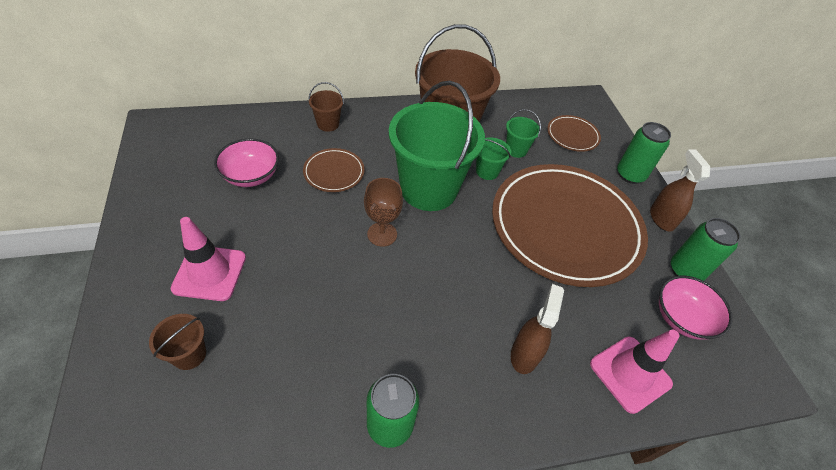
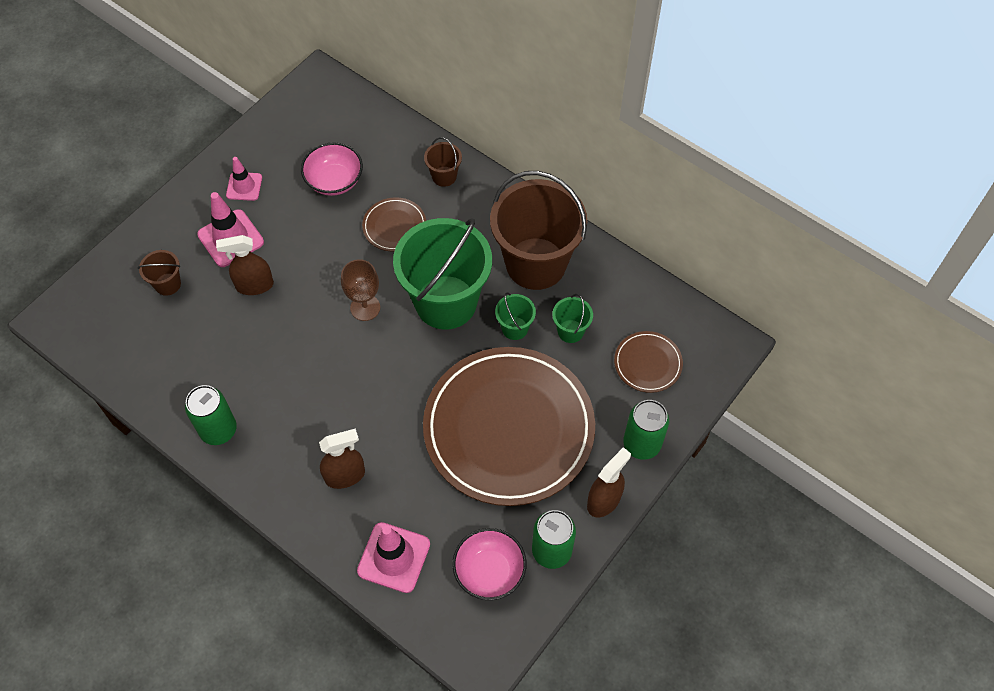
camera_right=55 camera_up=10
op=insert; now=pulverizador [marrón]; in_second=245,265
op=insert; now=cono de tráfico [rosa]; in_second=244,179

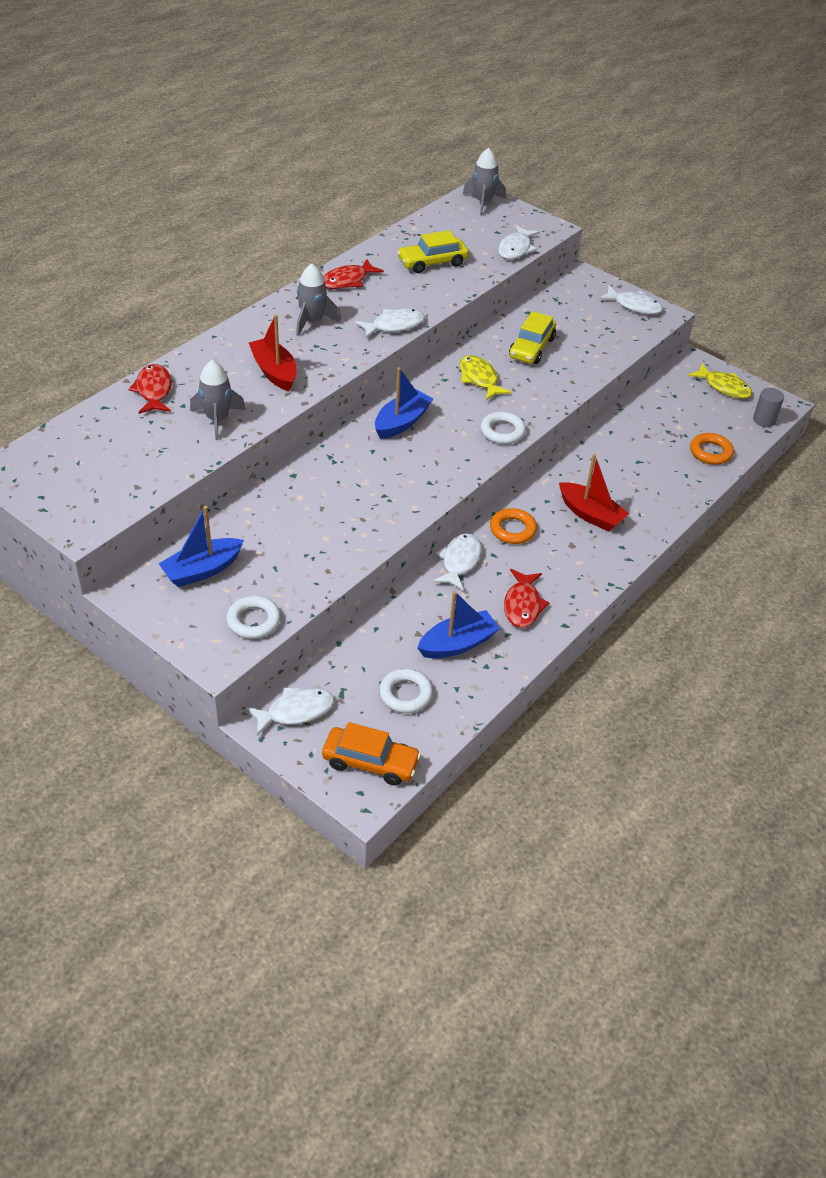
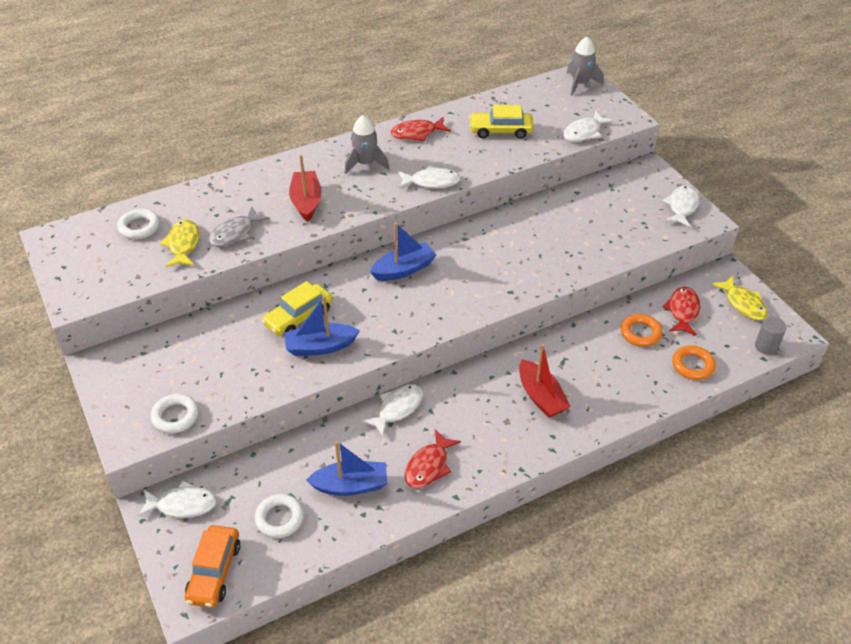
camera_right=25 camera_up=0
op=move; was=pez [rojo]; in_first=150,389; in_second=681,311
op=move; was=barco [azul]; in_first=201,546; in_second=322,326
op=replace; was=cohete [gris]; now=pez [gris]; in_first=218,400; in_second=239,226
op=rotate; was=coche [naranja]; in_first=371,754; in_second=212,566; clockwise=60
op=move; was=pez [amarillo]; in_first=485,377; in_second=179,243
op=move; was=anillo [blanco]; in_first=503,428; in_second=138,224
op=move; was=anillo [naranja]; in_first=513,526; in_second=642,330
op=move; was=coche [amarillo]; in_first=532,337; in_second=297,308
op=rotate; was=pez [blanco]; in_first=630,299; in_second=681,206; clockwise=-120

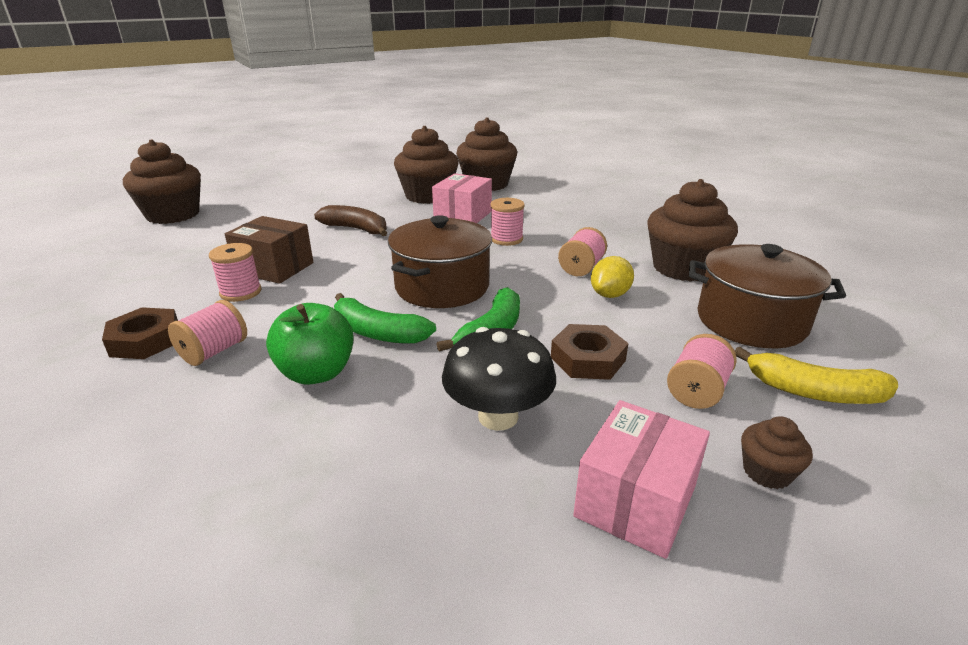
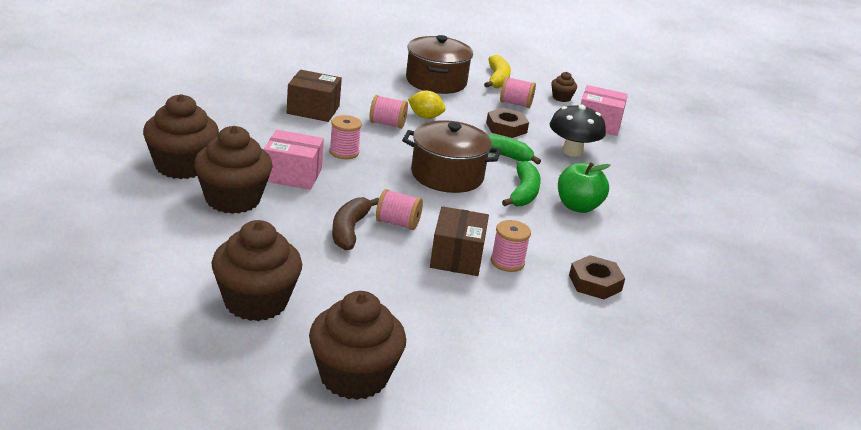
camera_right=-110 camera_up=0
op=move; was=carrete [rosa]; in_first=207,333; in_second=399,209
op=move; was=magdalena [marrón]; in_first=693,230; in_second=257,270
op=insert; now=caja [marrón]; in_second=314,96

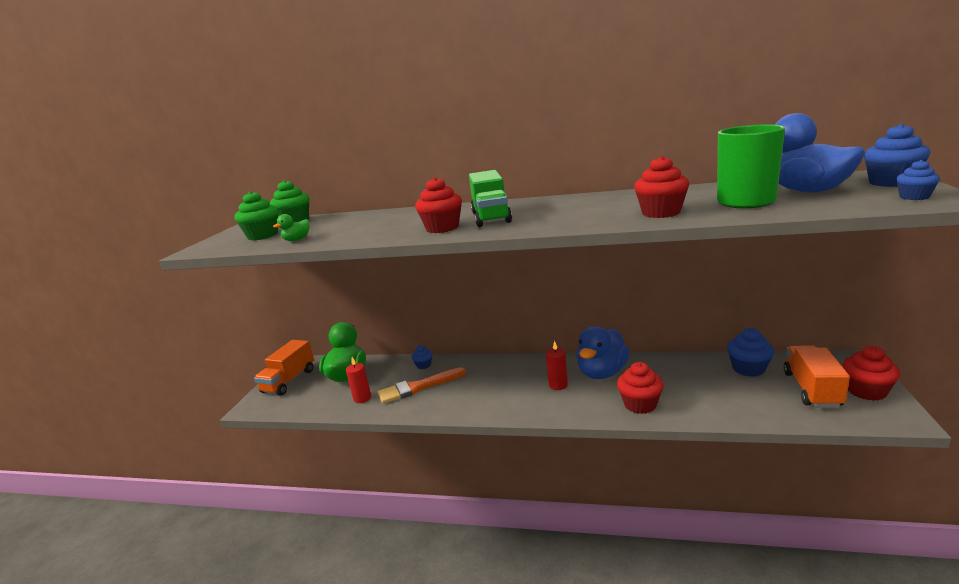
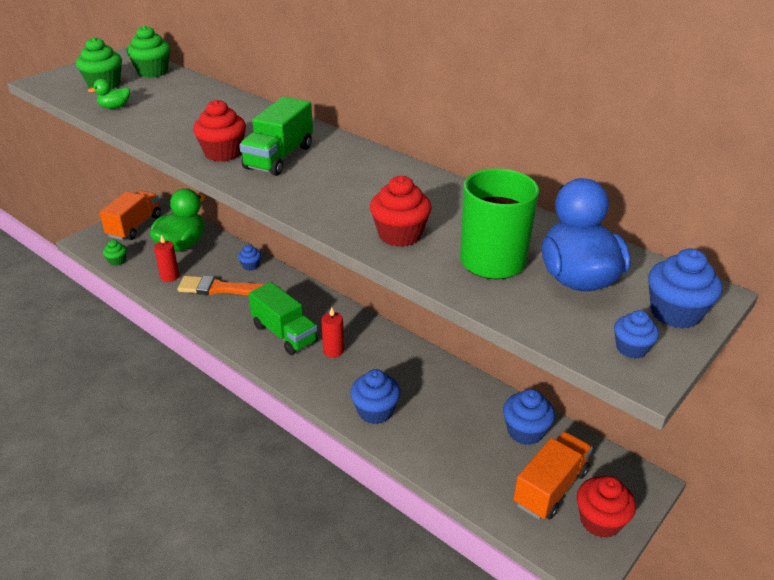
camera_right=25 camera_up=15
op=rotate; was=camión [naranja]; in_first=284,368; in_second=130,215; clockwise=150
op=delete; was=pato [azul]; in_first=603,352
op=recolor; was=magdalena [rojo]; now=magdalena [azul]; in_first=640,388; in_second=375,396
op=insert; now=magdalena [verde]; in_second=115,253
op=insert; now=camión [verde]; in_second=283,318

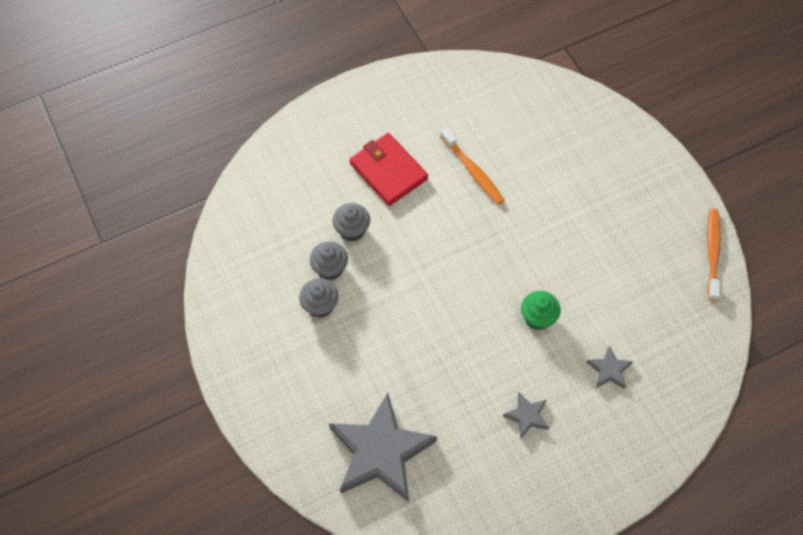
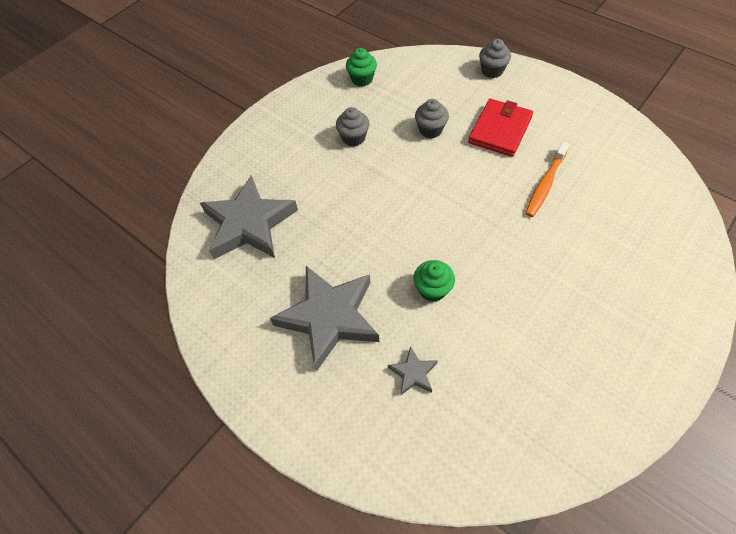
camera_right=70 camera_up=-5
op=move; was=magdalena [gris]; in_first=329,260; in_second=495,58
op=resize; was=estrella [gris]; in_first=526,415; in_second=324,318; ratio=2.3
op=delete; was=cepillo de dientes [naranja]; in_first=714,255
op=insert; now=magdalena [verde]; in_second=361,67

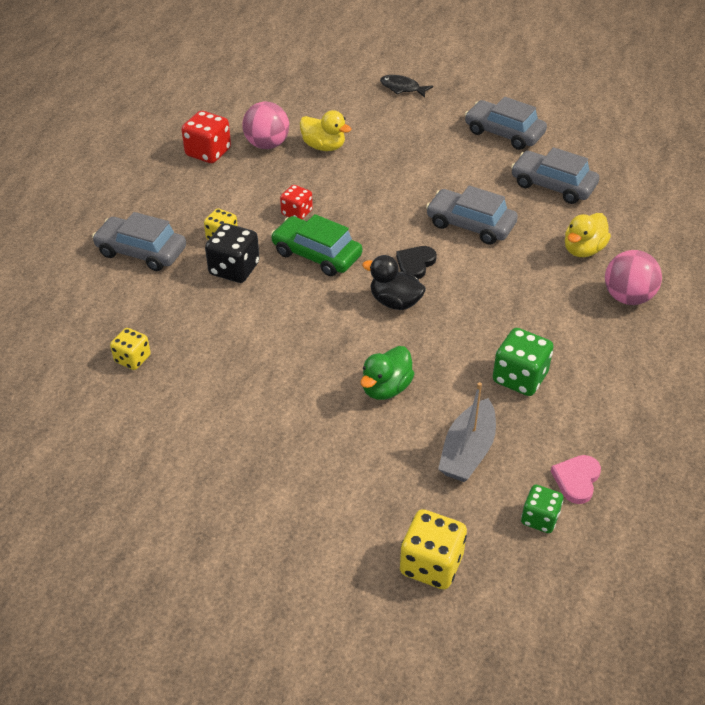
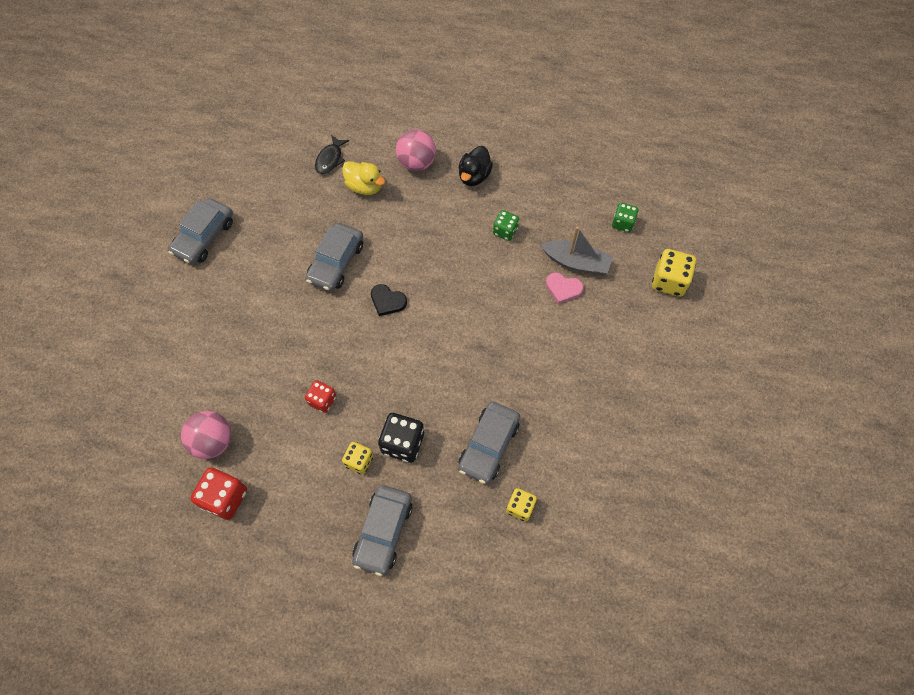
camera_right=-95 camera_up=20
op=delete; was=coche [verde]; in_first=316,245
op=delete; was=pato [amarillo]; in_first=325,130
op=delete; was=pato [verde]; in_first=388,373
op=move; was=pato [negro]; in_first=394,282; in_second=476,166
op=move; was=pez [negro]; in_first=406,86; in_second=332,154
op=resize; was=dado [verde]; in_first=523,362; in_second=506,225; ratio=0.64
op=move; was=coche [gris]; in_first=555,175; in_second=489,442
op=move; was=corazón [rosa]; in_first=576,479; in_second=565,288

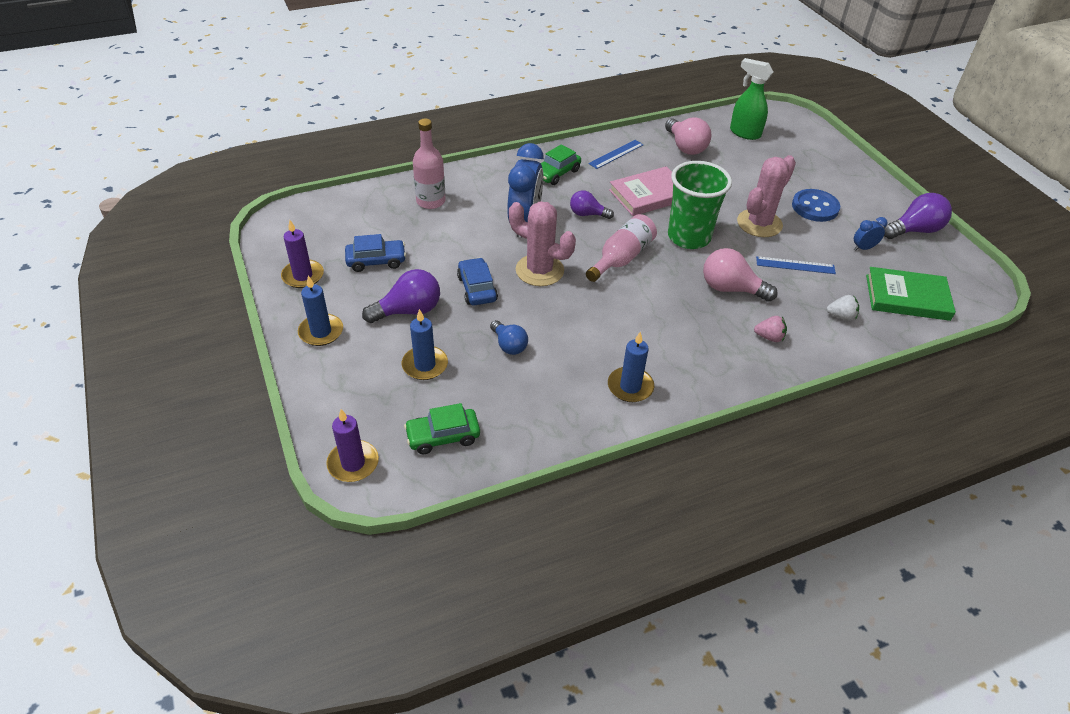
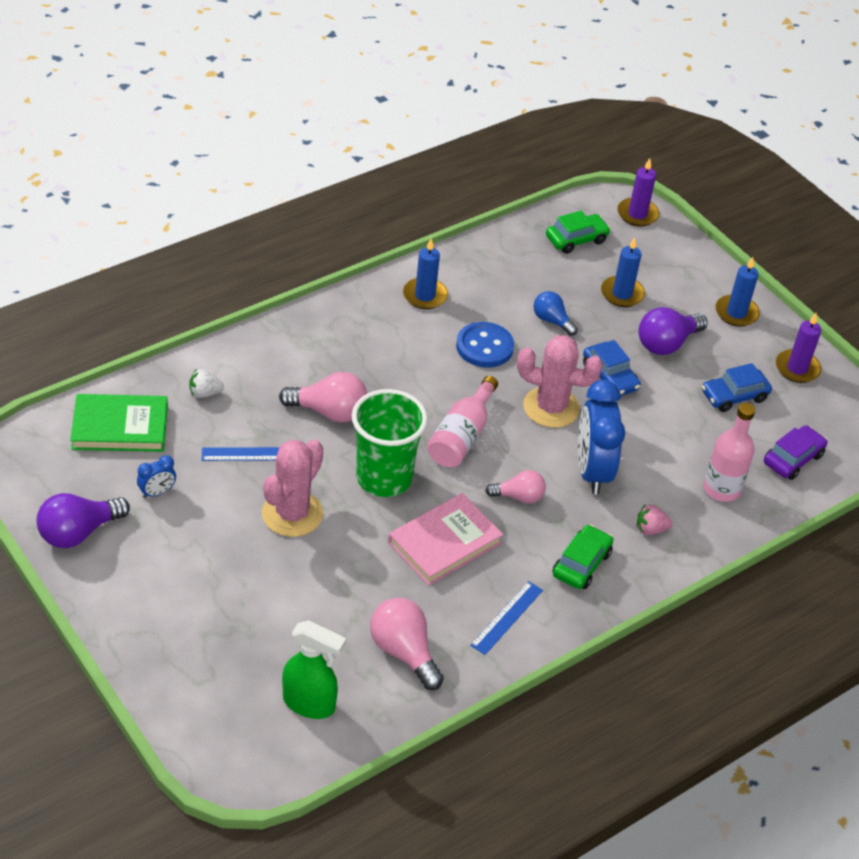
camera_right=165 camera_up=0
op=recolor; was=bombilla [morado]; now=bombilla [rosa]; in_first=592,204; in_second=515,486
op=move; was=fresa [rosa]; in_first=770,329; in_second=655,519
op=move; was=botón [azul]; in_first=816,205; in_second=485,345
op=insert; now=coche [morado]; in_second=796,452

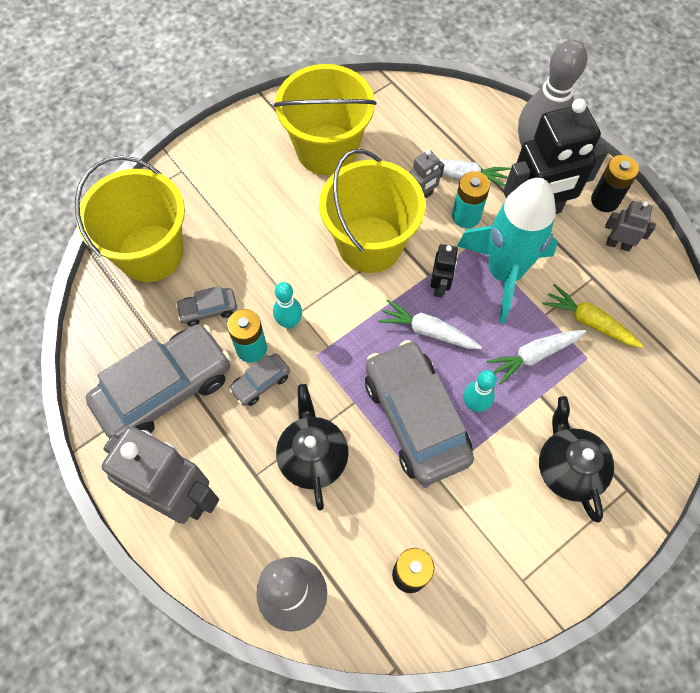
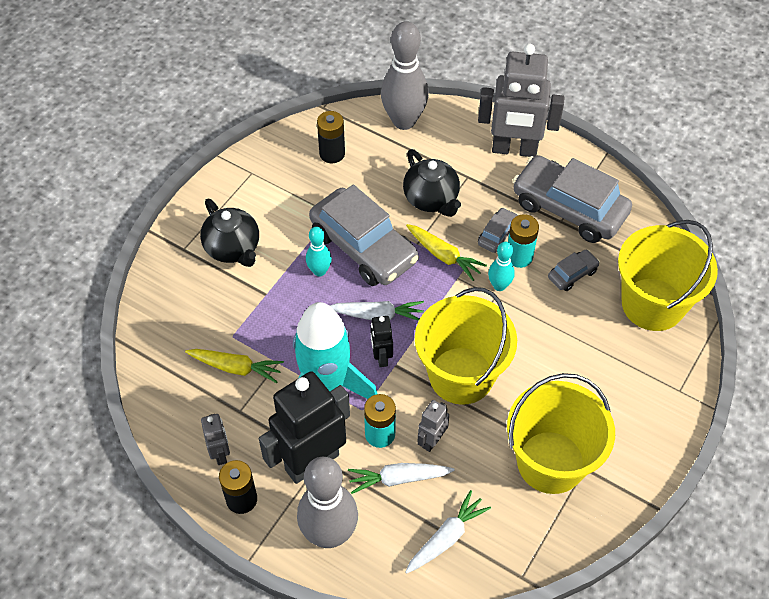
camera_right=160 camera_up=-10
op=rotate; was=coche [gris]; in_first=158,381; in_second=572,199; clockwise=90
op=move; was=zanahoria [blanco]; in_first=536,357; in_second=448,532
op=rotate; was=robot [gris]; in_first=630,226; in_second=215,439; clockwise=-105
op=insert; now=zanahoria [amarillo]; in_second=446,252

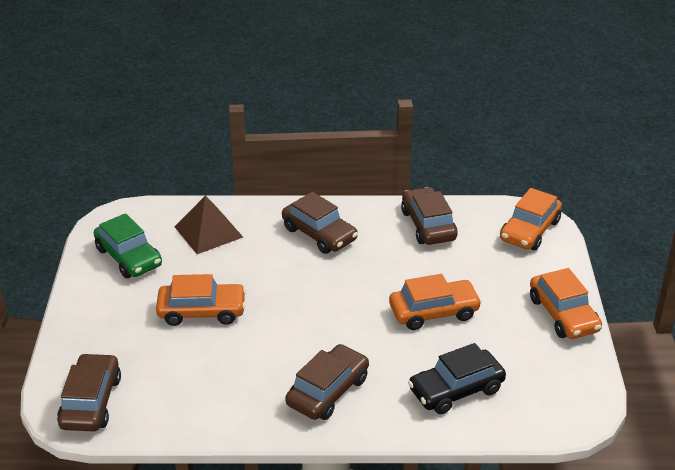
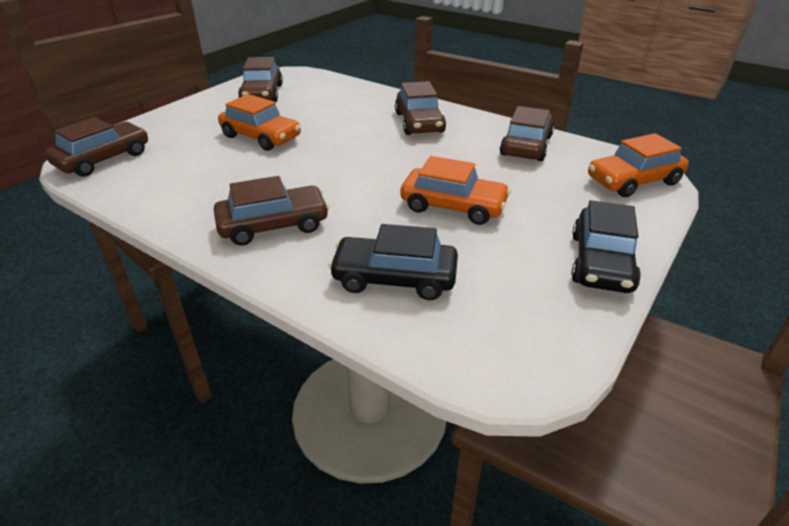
camera_right=35 camera_up=0
op=recolor; was=coche [verde]; now=coche [marrón]; in_first=128,245; in_second=260,79
op=delete; was=pirámide [marrón]; in_first=209,224
op=recolor; was=coche [naranja]; now=coche [negro]; in_first=566,303; in_second=606,246

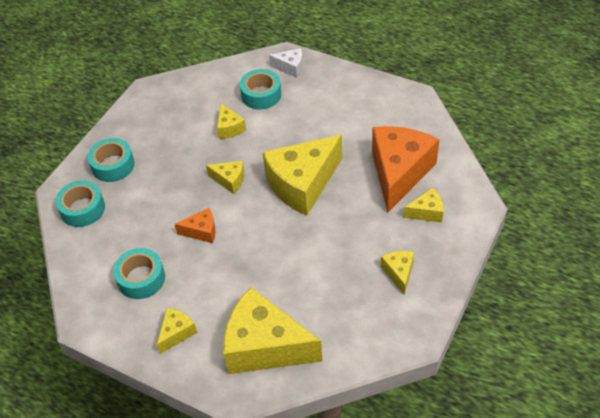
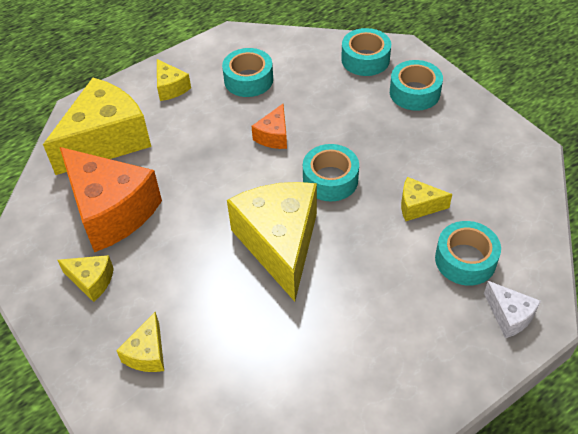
camera_right=115 camera_up=0
op=replace; was=queso [amarillo]; now=cinta adhesiva [turquesa]; in_first=225,177; in_second=331,172
op=rotate; was=queso [blanco]; in_first=286,63; in_second=512,309; clockwise=-75
op=move; was=queso [naranja]; in_first=406,169; in_second=111,199

